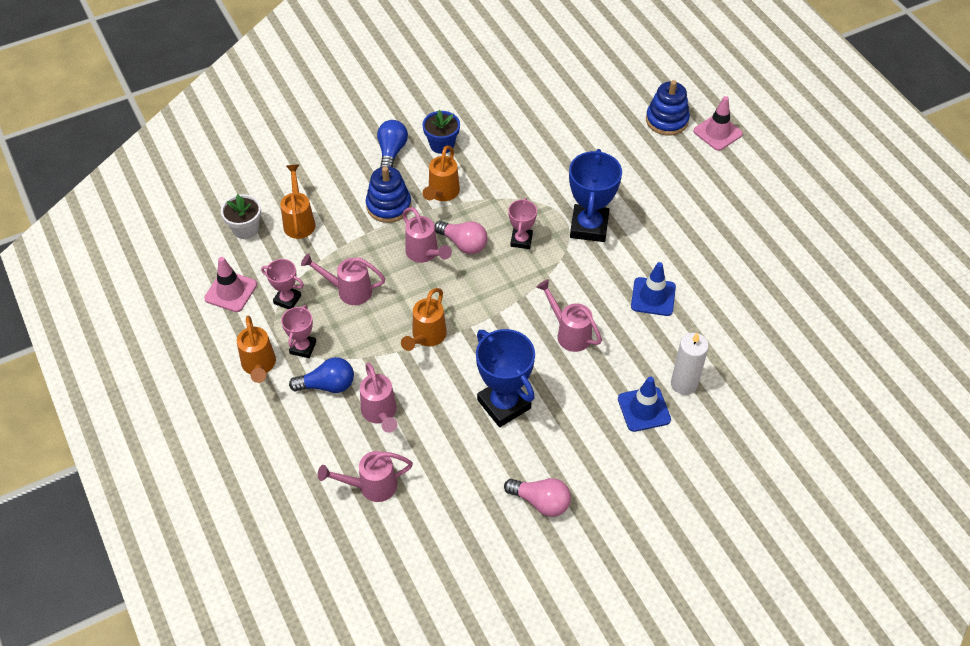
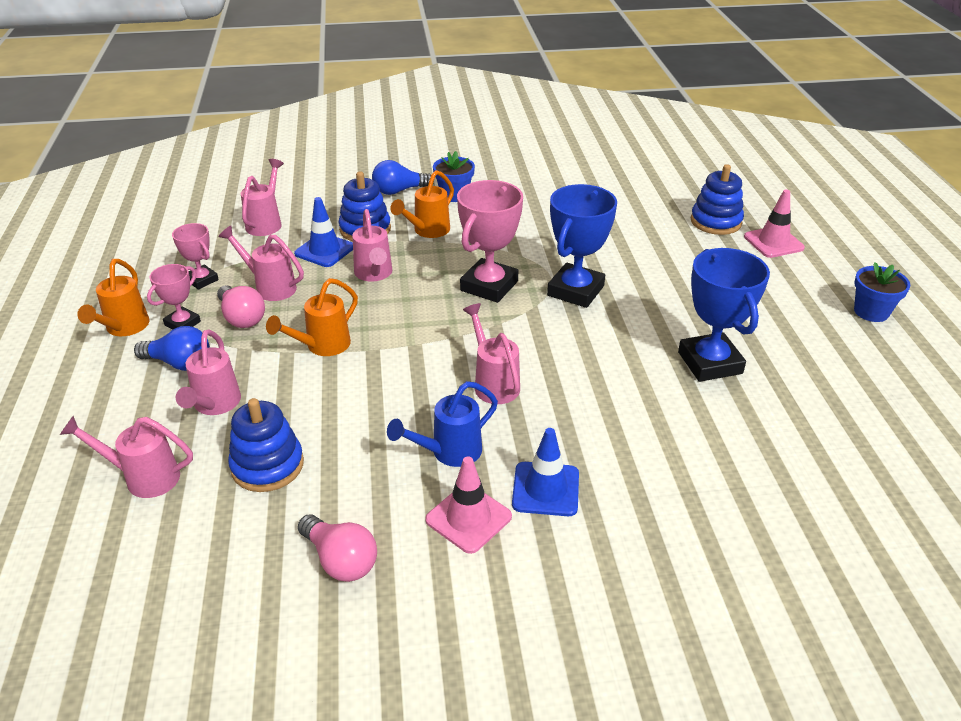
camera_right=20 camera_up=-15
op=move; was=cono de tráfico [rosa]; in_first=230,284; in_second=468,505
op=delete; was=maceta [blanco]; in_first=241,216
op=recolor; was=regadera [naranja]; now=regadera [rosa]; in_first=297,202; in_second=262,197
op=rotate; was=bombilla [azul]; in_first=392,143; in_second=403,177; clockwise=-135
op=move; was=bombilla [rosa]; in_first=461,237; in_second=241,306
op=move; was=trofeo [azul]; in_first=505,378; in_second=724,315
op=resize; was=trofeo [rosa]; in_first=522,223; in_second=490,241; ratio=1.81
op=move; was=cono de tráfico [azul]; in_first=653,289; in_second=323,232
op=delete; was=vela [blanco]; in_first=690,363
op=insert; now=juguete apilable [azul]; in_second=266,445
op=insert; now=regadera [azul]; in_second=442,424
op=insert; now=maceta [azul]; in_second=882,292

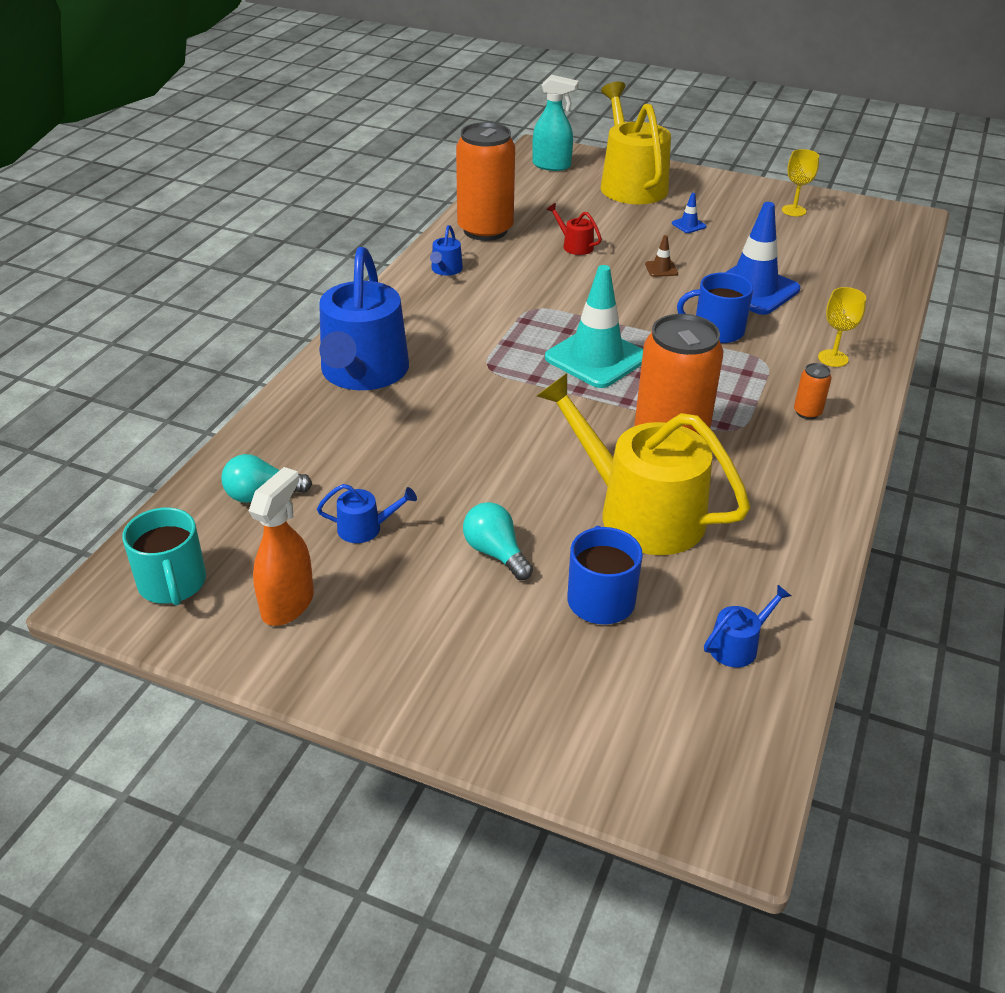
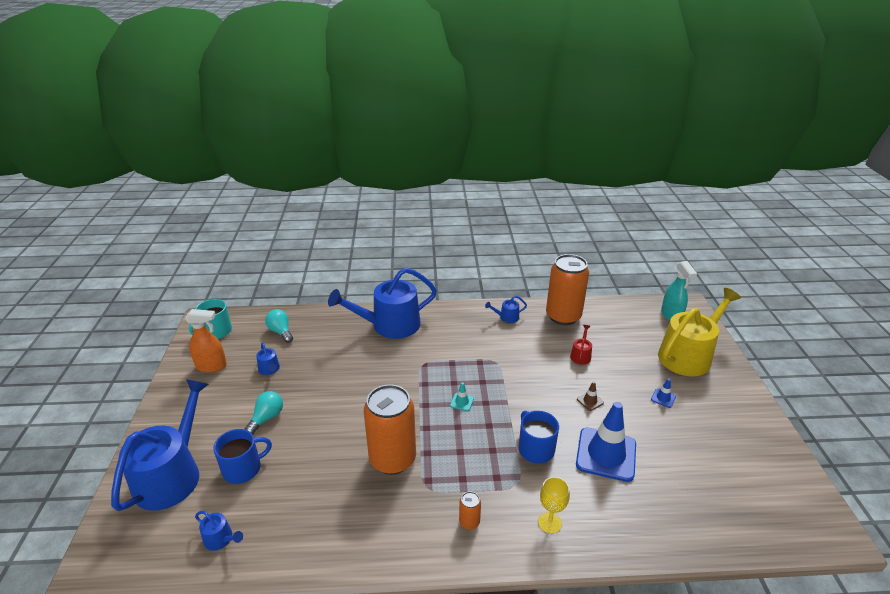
camera_right=65 camera_up=-5
op=delete; was=regadera [amarillo]; in_first=643,464
op=resize; was=cono de tráfico [turquesa]; in_first=594,326; in_second=462,396; ratio=0.4
op=delete; was=copa [amarillo]; in_first=800,182
op=insert; now=regadera [azul]; in_second=160,445

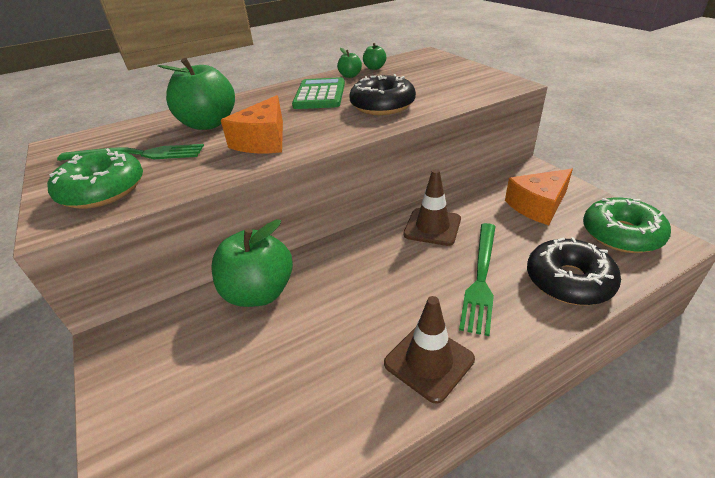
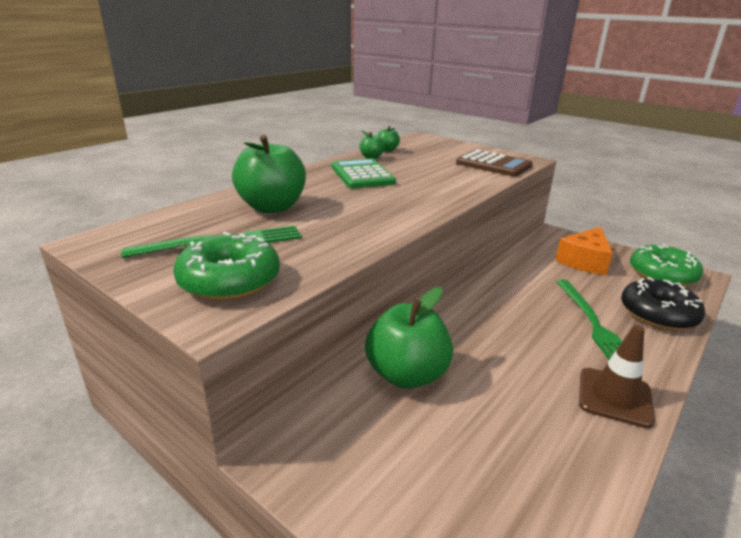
camera_right=-25 camera_up=-10
op=delete; was=queso [naranja]; in_first=252,124
op=delete; was=rosquilla [negro]; in_first=382,94
op=delete; was=cono de tráfico [marrón]; in_first=432,207
op=insert; now=calculadora [marrón]; in_second=494,163

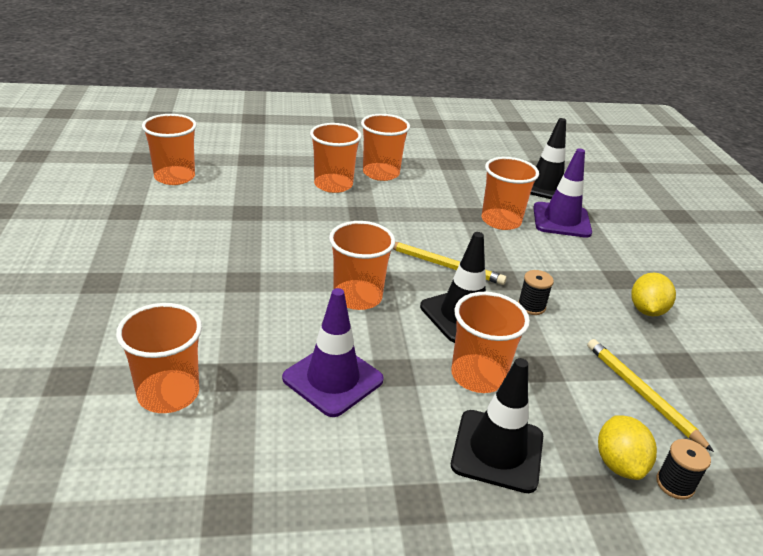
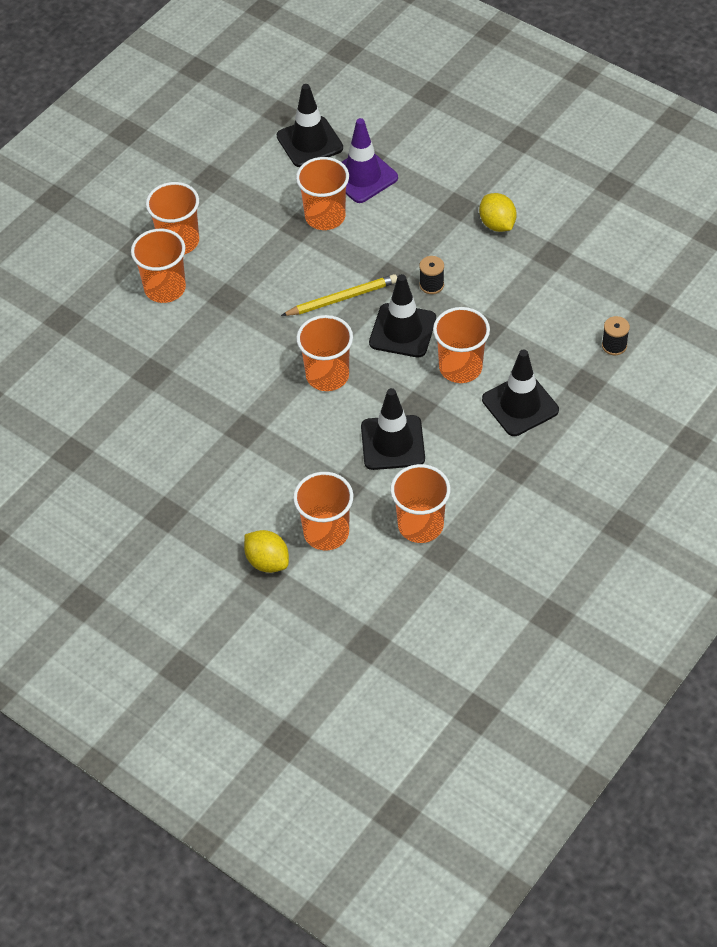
camera_right=-40 camera_up=20
op=move; was=vaso [naranja]; in_first=169,149; in_second=420,503
op=recolor; was=cono de tráfico [morado]; now=cono de tráfico [negro]; in_first=333,352; in_second=393,429
op=delete; was=lápiz [amarillo]; in_first=650,395
op=move; was=limón [amarillo]; in_first=627,447; in_second=266,551

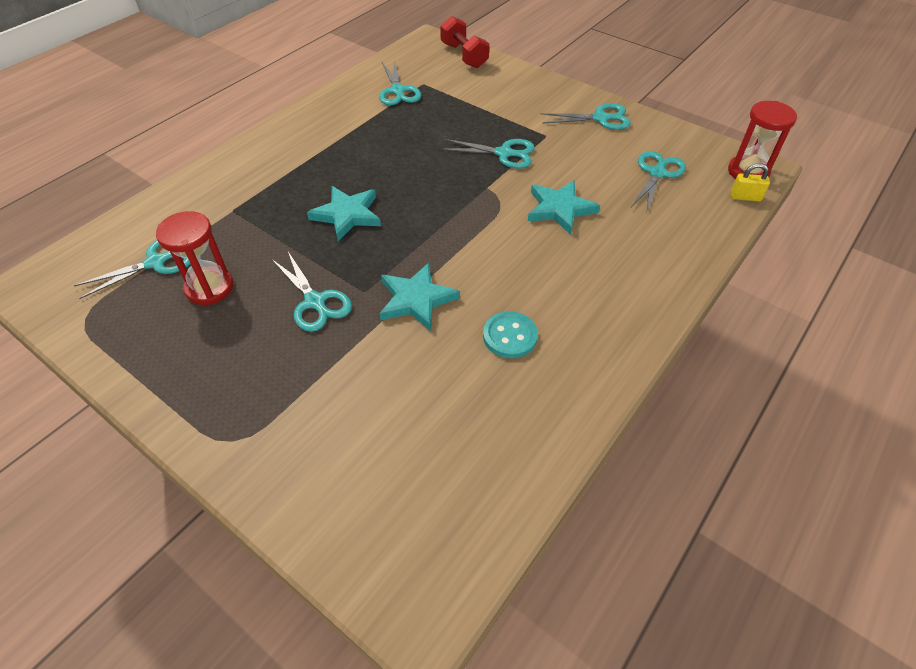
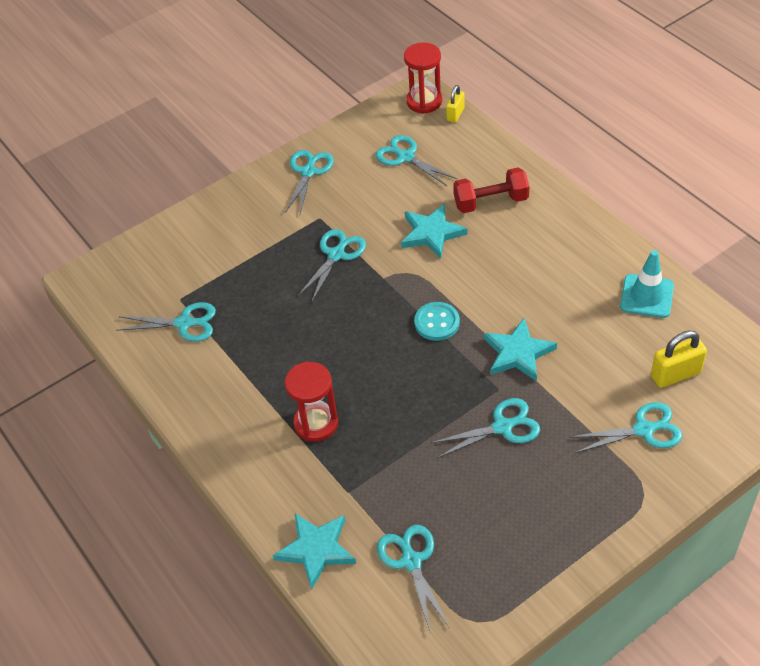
camera_right=-70 camera_up=0
op=move; was=reloj de arena [rojo]; in_first=195,258; in_second=311,402
op=move; was=estrella [turquesa]; in_first=344,213; in_second=314,551
op=move; was=mancuerna [rojo]; in_first=464,42; in_second=491,190
op=move; was=botón [turquesa]; in_first=510,334; in_second=437,321
op=insert; now=tijeras [turquesa]; in_second=625,427
op=insert; now=cono de tráfico [turquesa]; in_second=647,284
op=insert; now=candado [amarillo]; in_second=679,359

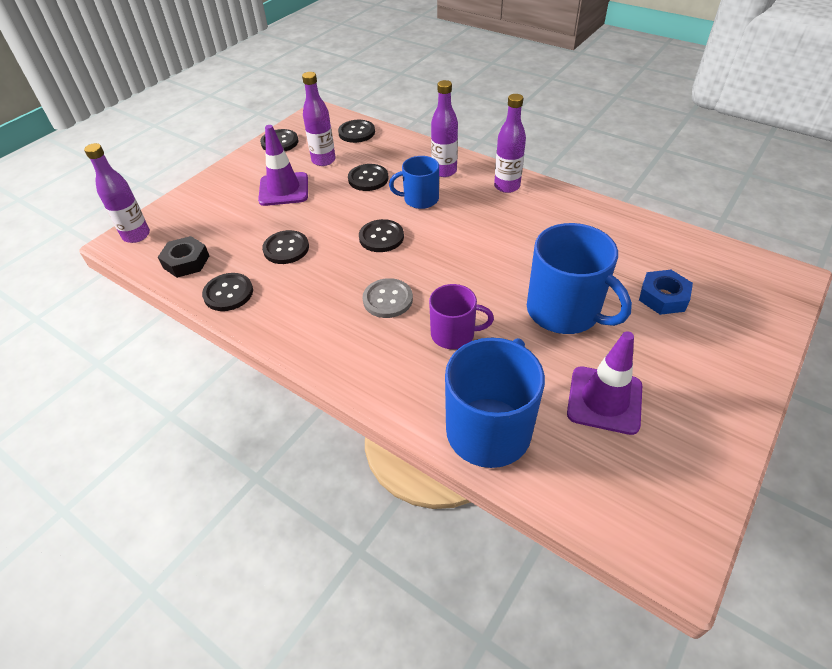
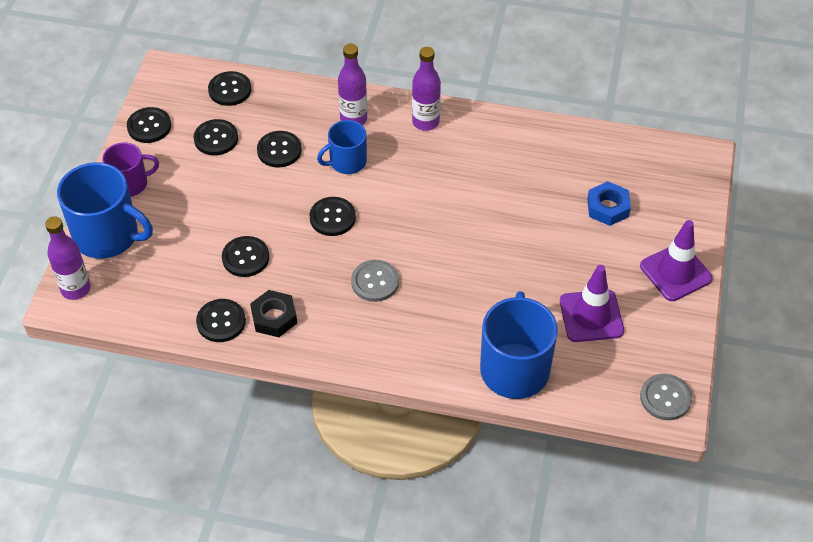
camera_right=-25 camera_up=5
op=move; was=tuerca [negro]; in_first=183,257; in_second=273,313
op=move; was=cono de tráfico [morado]; in_first=283,165; in_second=676,260
op=replace; was=botella [morado]; now=botón [negro]; in_first=319,119; in_second=216,137
op=move; was=taza [morado]; in_first=461,316; in_second=130,169
op=move; was=taza [azul]; in_first=579,278; in_second=105,210
op=insert; now=botón [gris]; in_second=666,397

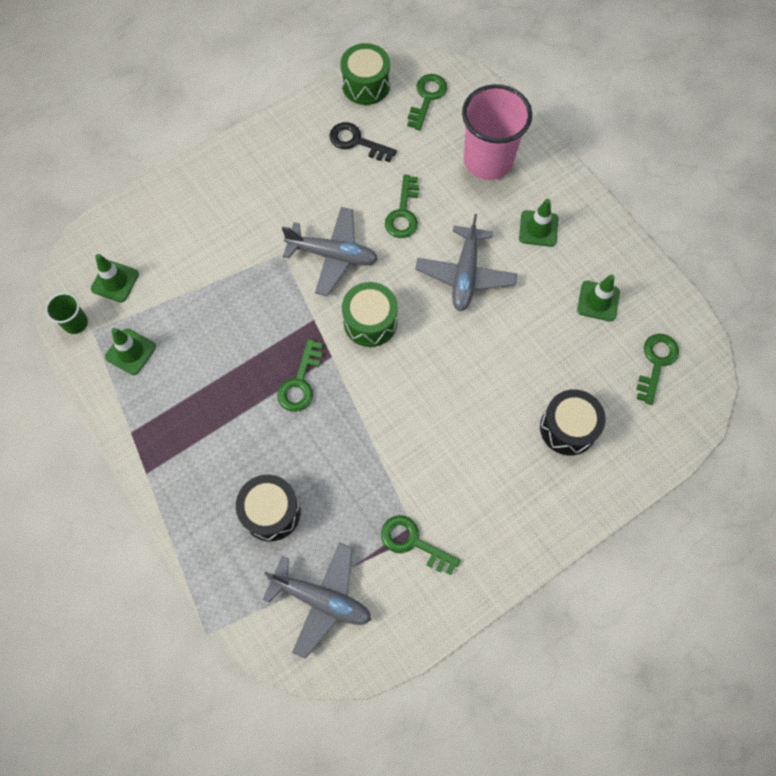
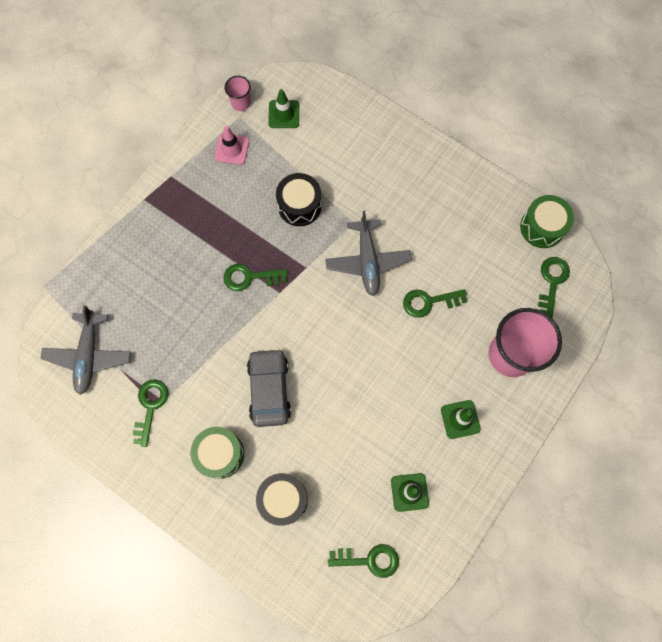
camera_right=70 camera_up=5
op=recolor; was=vaso [verde]; now=vaso [rosa]; in_first=67,313; in_second=238,93
op=recolor; was=cono de tráfico [verde]; now=cono de tráfico [rosa]; in_first=130,351; in_second=232,145
op=move; was=tambor [negro]; in_first=268,508; in_second=299,199
op=delete; was=llave [negro]; in_first=363,142
op=move; was=tambor [verde]; in_first=370,314; in_second=217,453
op=rotate; was=llave [verde]; in_first=427,102; in_second=554,287; clockwise=-75
op=delete; was=avión [gris]; in_first=466,263
op=insert; now=coche [gris]; in_second=269,387

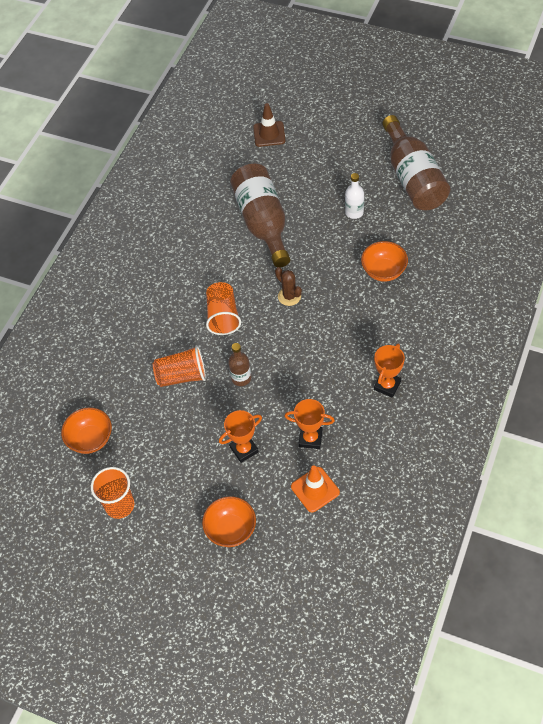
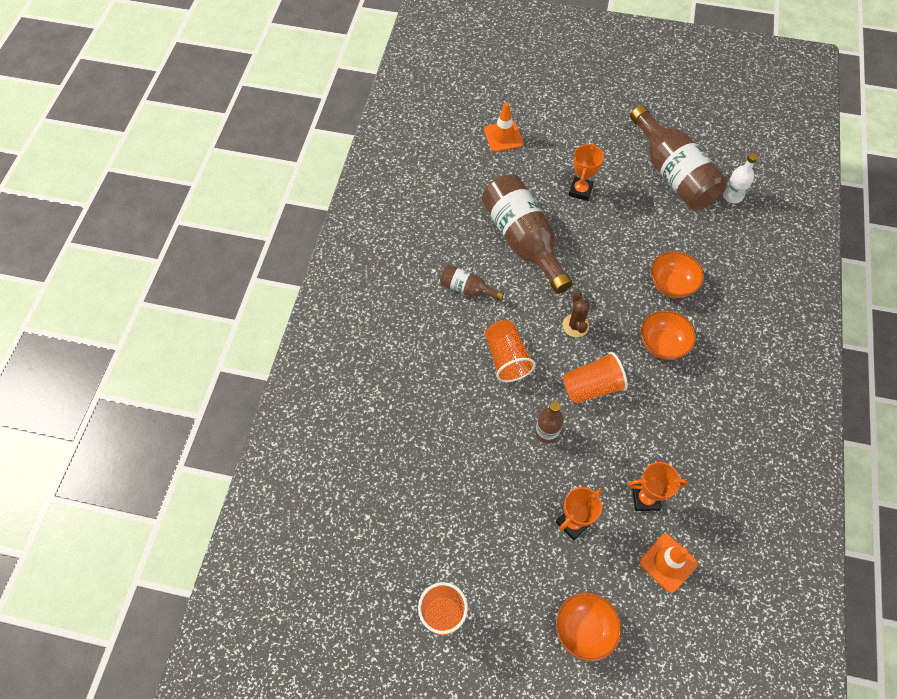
camera_right=-15 camera_up=5
op=move; was=cuenco [naranja]; in_first=86,430; in_second=668,335
op=move; was=vaso [naranja]; in_first=179,366; in_second=596,378
op=recolor; was=cono de tráfico [marrón]; now=cono de tráfico [naranja]; in_first=269,125; in_second=504,127
op=rotate; was=cactus [marrón]; in_first=288,286; in_second=576,314; clockwise=45
op=move; was=botella [blanco]; in_first=354,196; in_second=740,178
op=move; was=trofeo [naranja]; in_first=389,370; in_second=586,172
op=insert; now=botella [marrón]; in_second=472,283

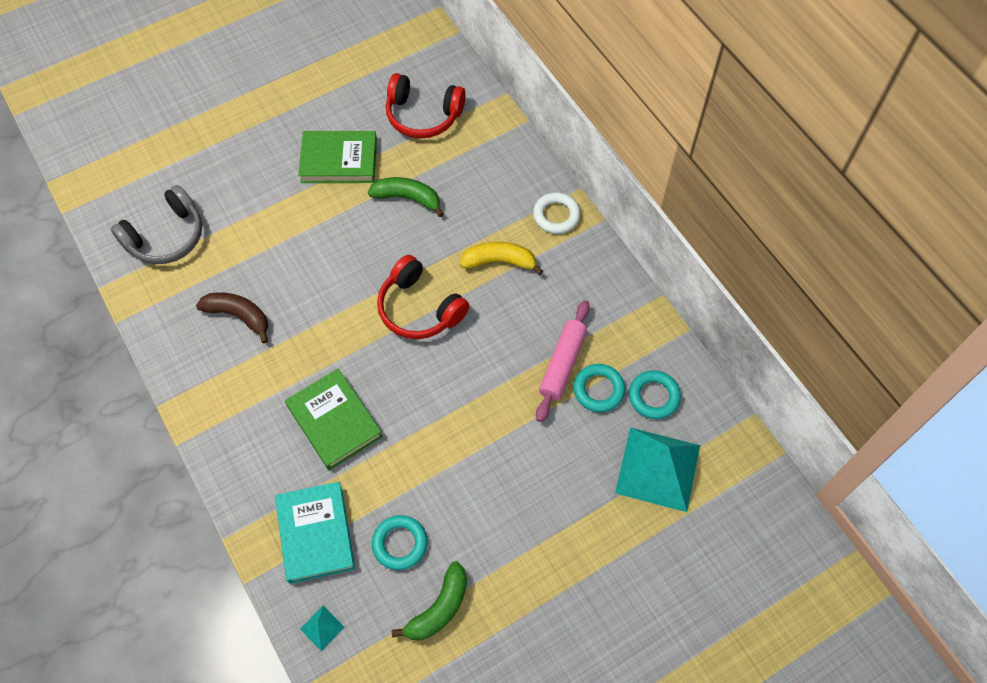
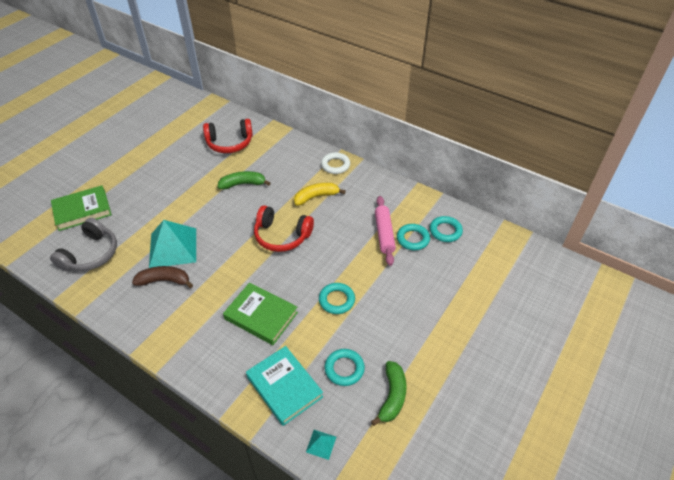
camera_right=-25 camera_up=-15
op=move; was=libro [verde]; in_first=337,157; in_second=81,208
op=move; was=pirámide [turquesa]; in_first=657,469; in_second=172,244
op=insert; now=anillo [turquesa]; in_second=337,298

